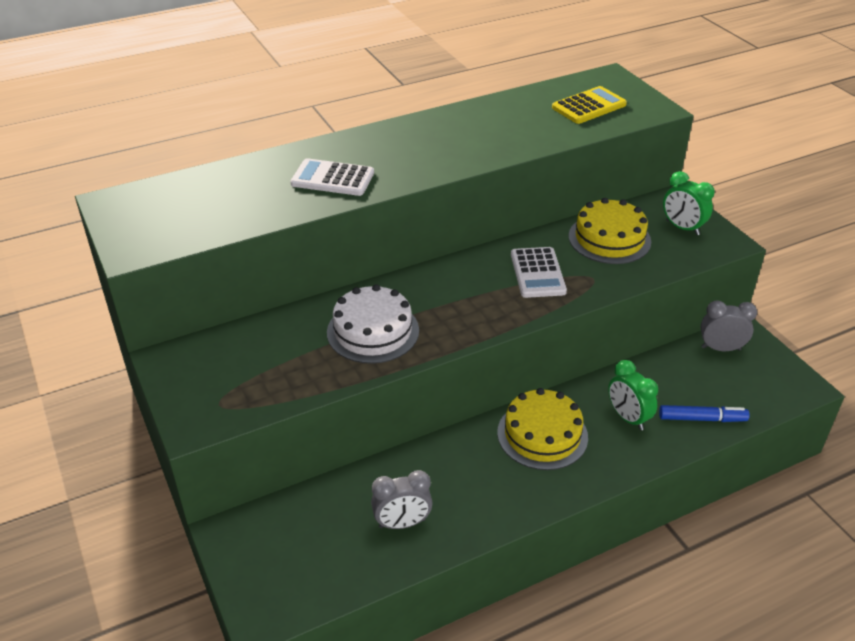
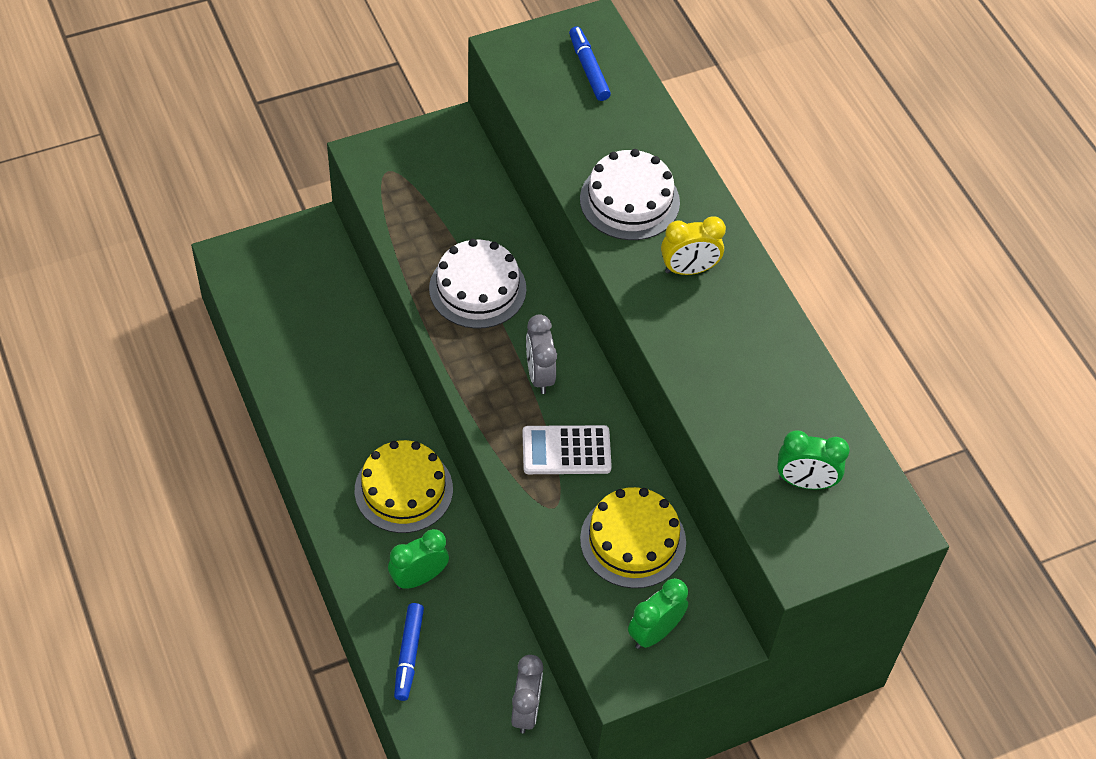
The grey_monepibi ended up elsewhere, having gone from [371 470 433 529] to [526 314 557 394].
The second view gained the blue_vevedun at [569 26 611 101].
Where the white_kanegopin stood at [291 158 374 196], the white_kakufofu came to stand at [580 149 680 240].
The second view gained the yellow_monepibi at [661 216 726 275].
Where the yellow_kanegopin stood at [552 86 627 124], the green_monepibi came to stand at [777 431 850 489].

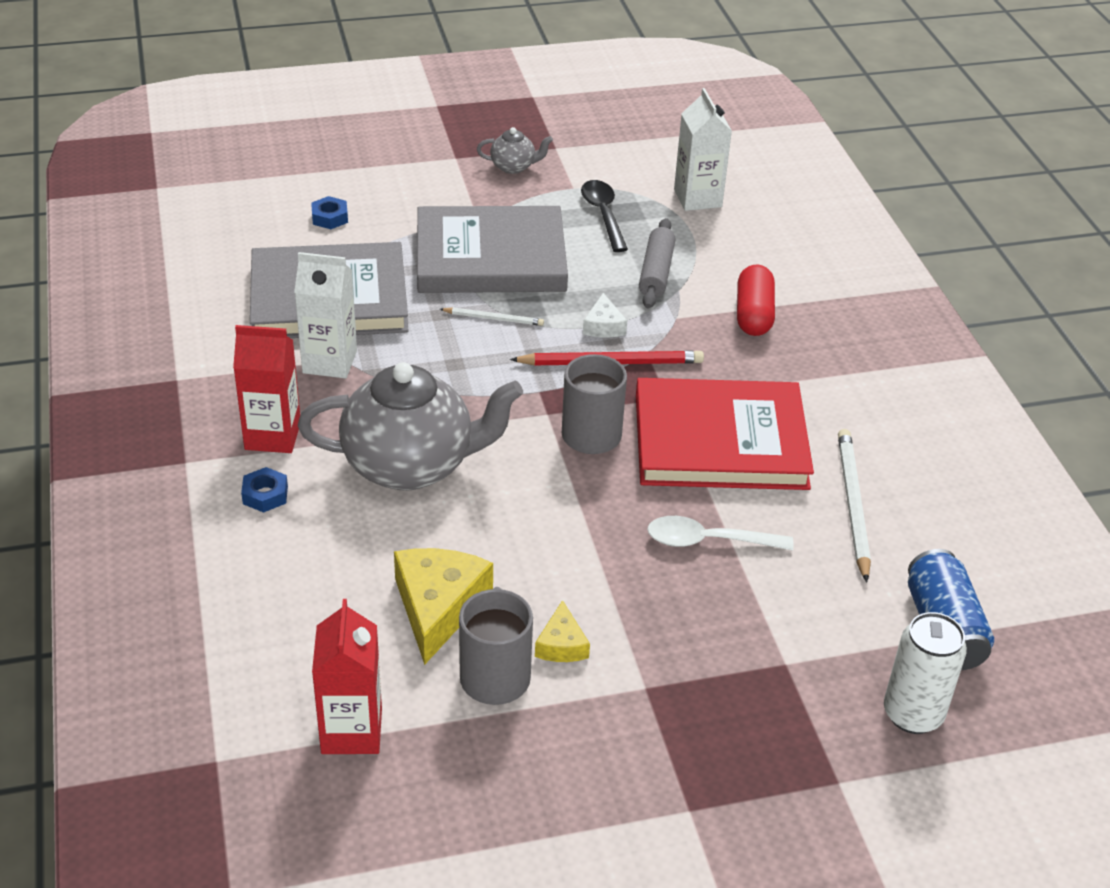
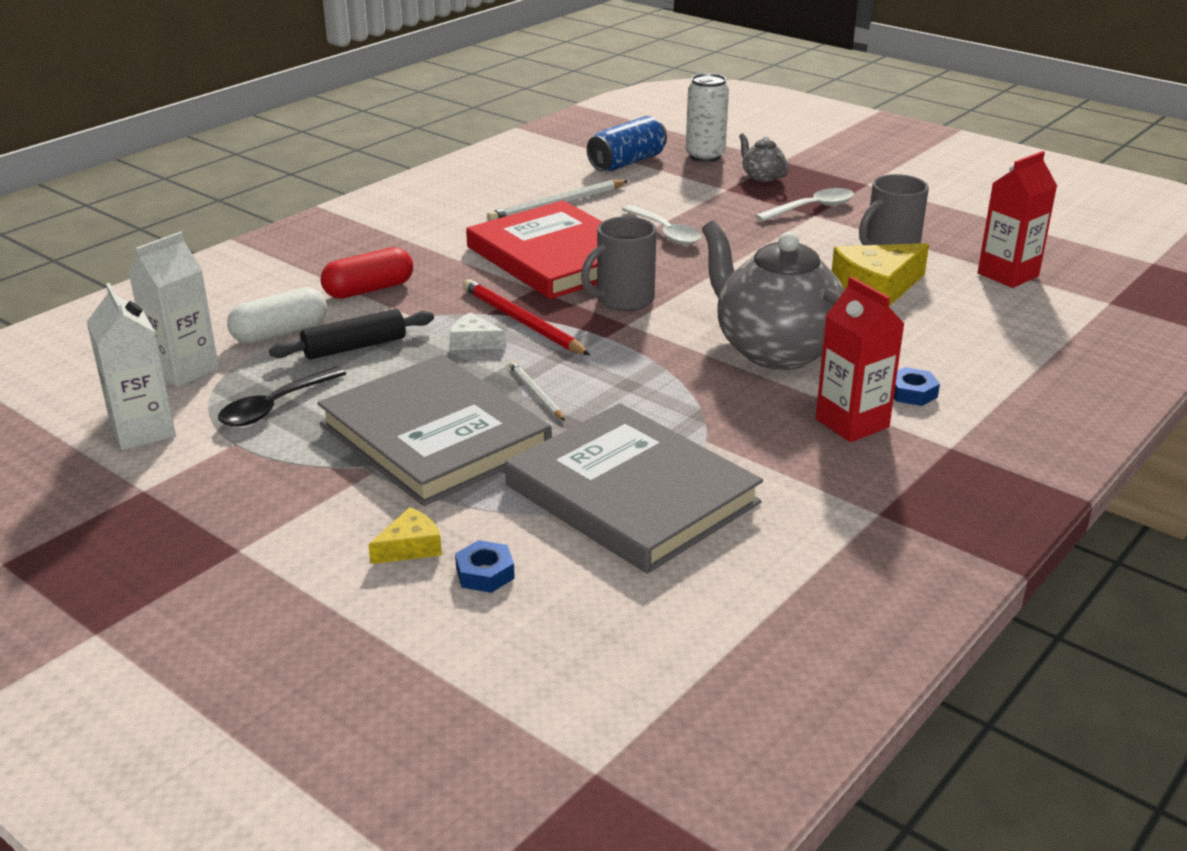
The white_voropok ended up elsewhere, having gone from [294 252 357 378] to [87 283 176 450].
The second view gained the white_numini at [227 287 327 344].
What was the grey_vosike at [639 218 675 309] turned into the black_vosike at [269 309 434 360].
The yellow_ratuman ended up elsewhere, having gone from [535 600 590 662] to [368 507 442 564].
The white_ratuman at [583 293 627 337] ended up facing another way, 120 degrees counterclockwise from before.
The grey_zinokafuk ended up elsewhere, having gone from [477 127 553 174] to [739 133 789 182].
The second view gained the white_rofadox at [755 188 854 221].

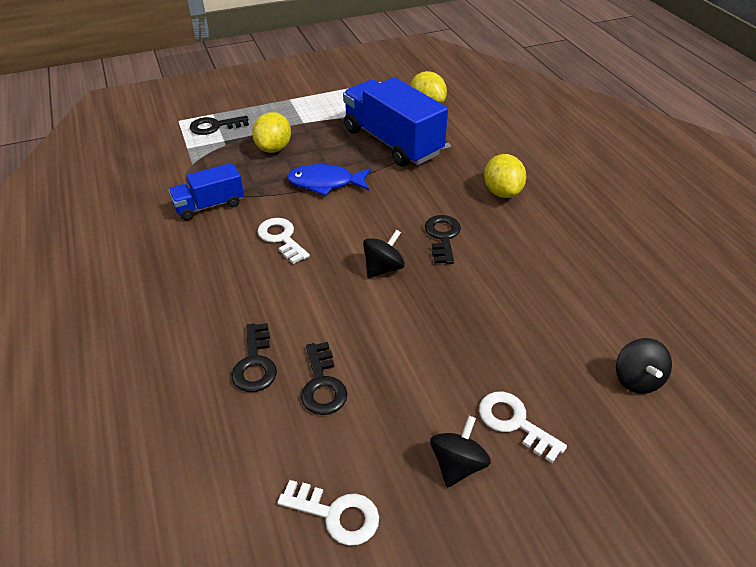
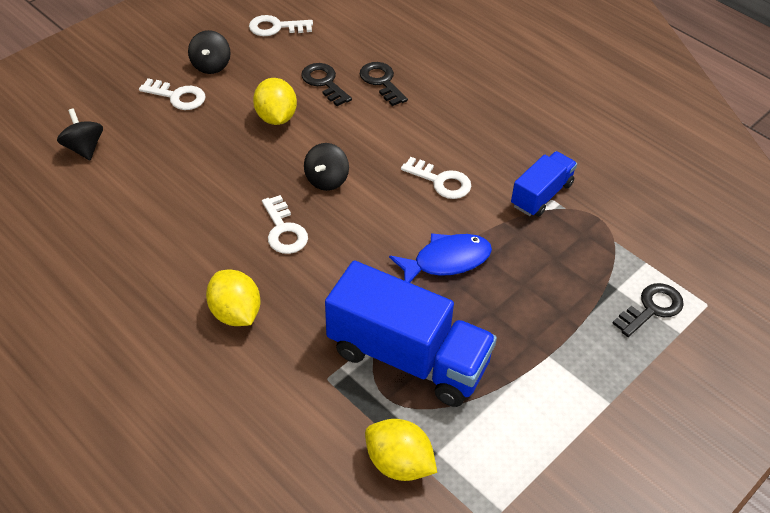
The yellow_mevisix ended up elsewhere, having gone from [252 112 291 153] to [253 78 297 125].
What was the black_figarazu at [425 215 461 264] turned into the white_figarazu at [262 195 308 254].

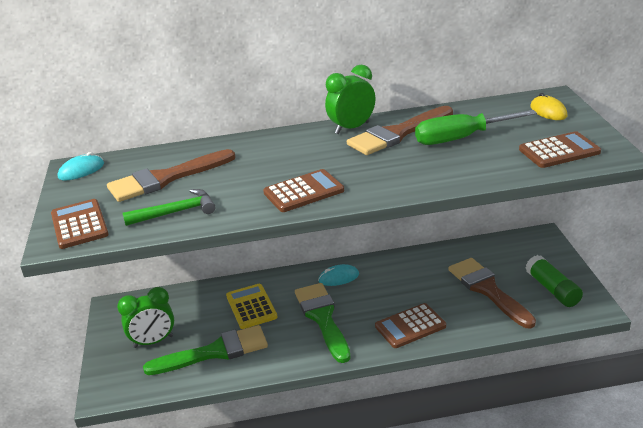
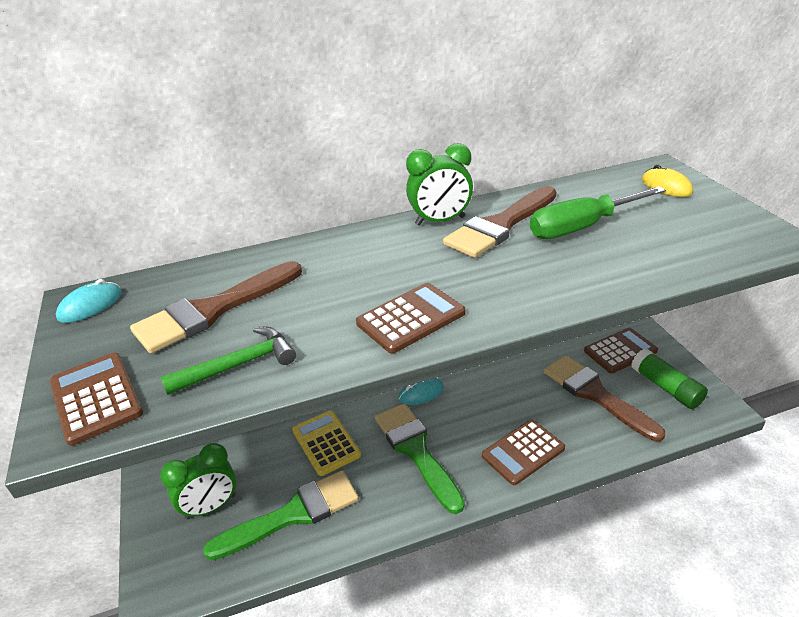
The green_monepibi at [325 65 375 134] ended up facing another way, 150 degrees counterclockwise from before.
The brown_kanegopin ended up elsewhere, having gone from [519 131 601 168] to [584 328 658 373].

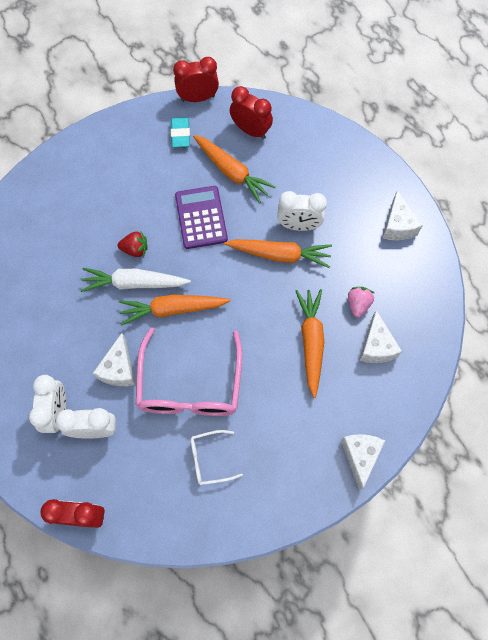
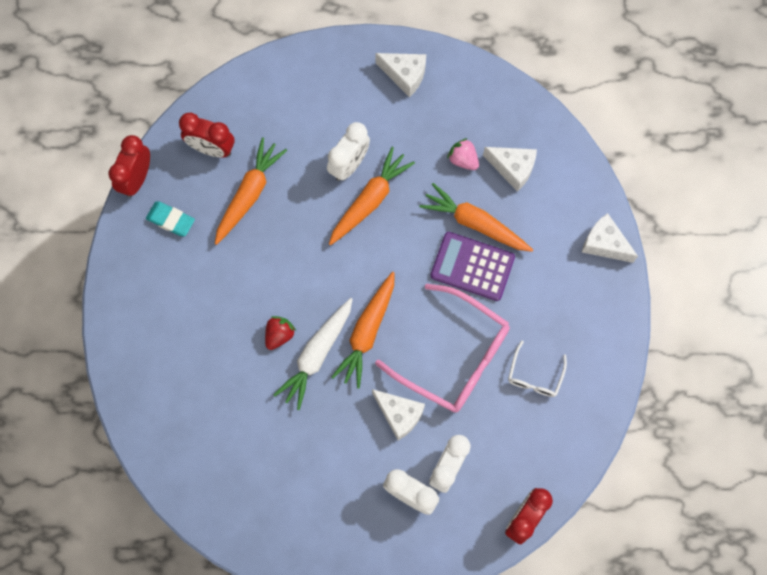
The red_monepibi at [230 86 273 139] ended up facing another way, 135 degrees counterclockwise from before.
The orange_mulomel at [193 135 276 203] ended up facing another way, 45 degrees counterclockwise from before.
The purple_kanegopin ended up elsewhere, having gone from [175 186 228 249] to [431 232 515 301].

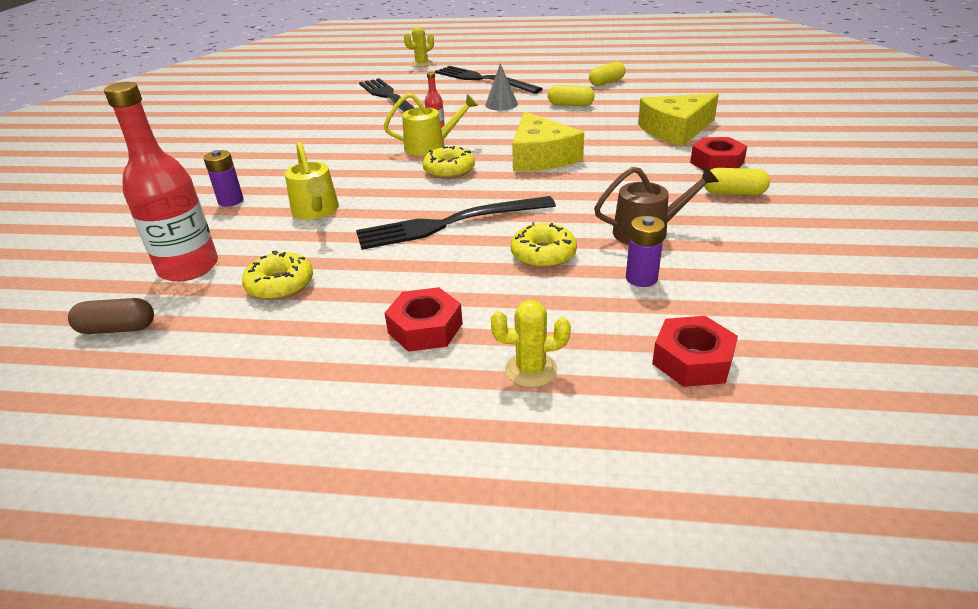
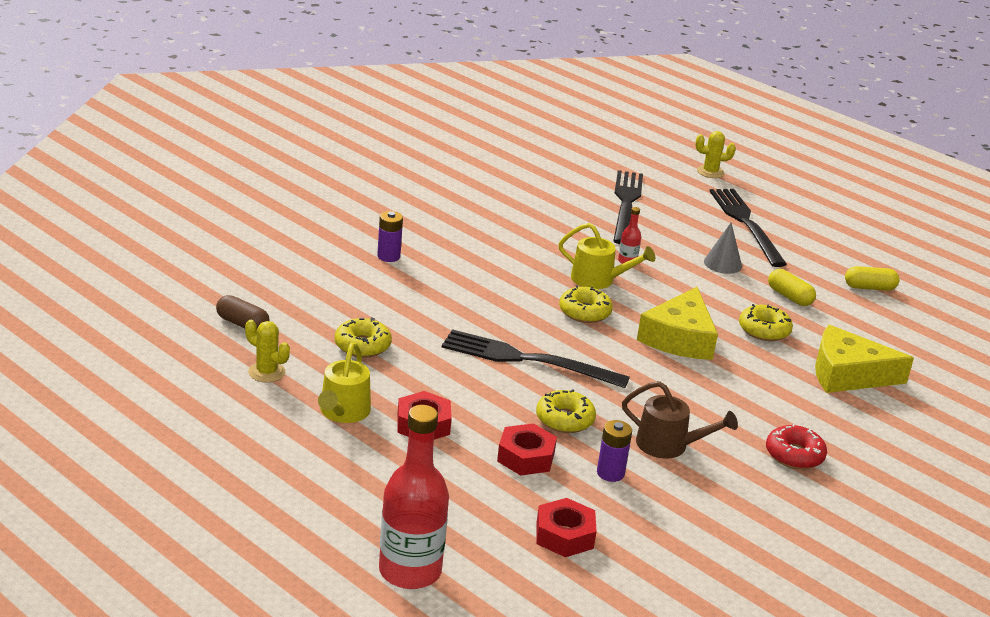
The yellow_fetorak ended up elsewhere, having gone from [491 300 571 387] to [245 320 290 383].
The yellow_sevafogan ended up elsewhere, having gone from [285 142 339 220] to [318 343 371 423].
The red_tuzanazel ended up elsewhere, having gone from [104 82 218 282] to [379 405 449 589].
The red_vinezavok ended up elsewhere, having gone from [690 137 747 170] to [497 423 557 476].
The second view gained the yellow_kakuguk at [739 304 793 341].
Where the yellow_numini stood at [704 168 770 195], the red_kakuguk came to stand at [766 423 827 469].

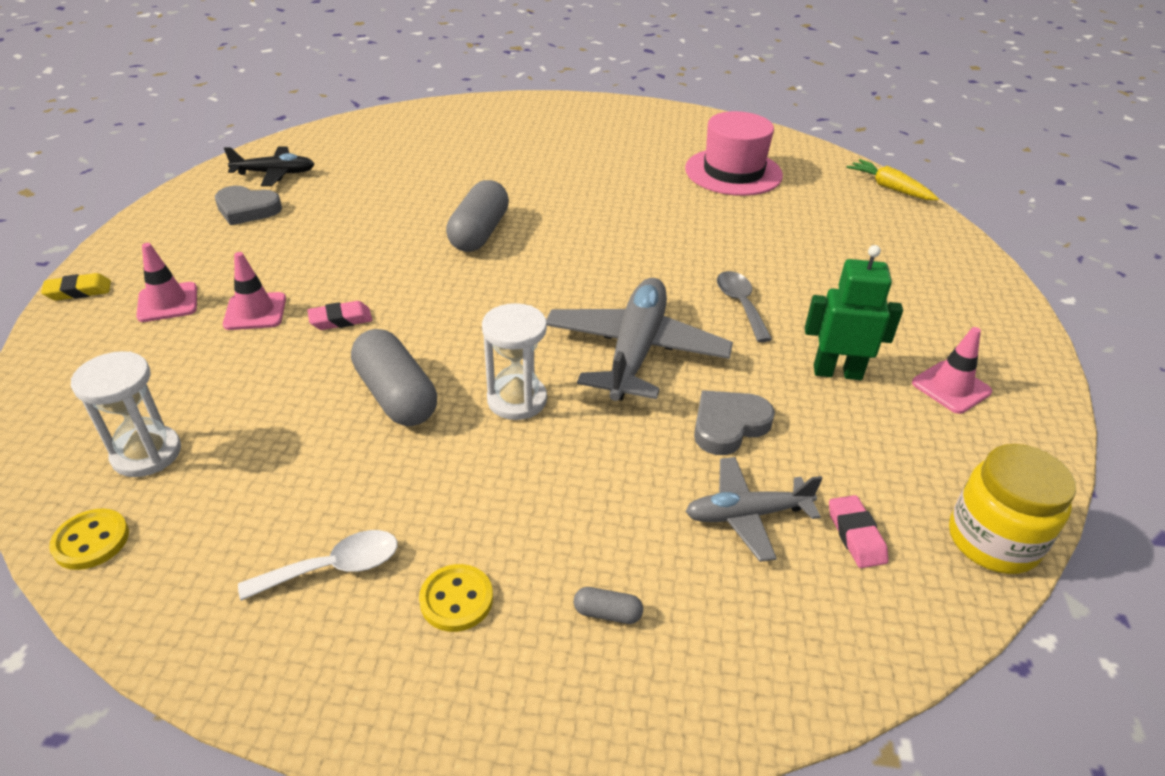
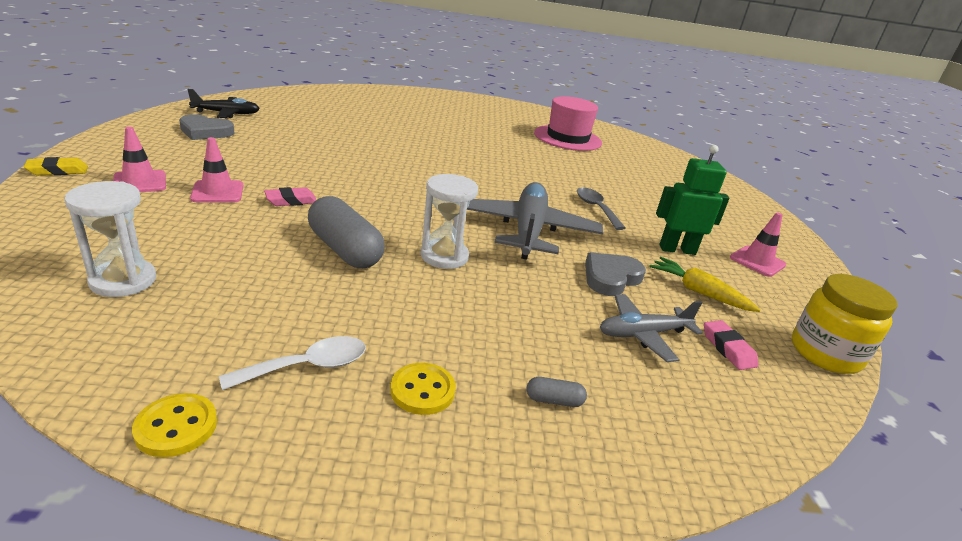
The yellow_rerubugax ended up elsewhere, having gone from [49 509 129 570] to [132 393 217 457].
The yellow_mulomel ended up elsewhere, having gone from [846 159 939 200] to [649 257 760 312].
The second view lost the grey_numini at [446 180 509 252].

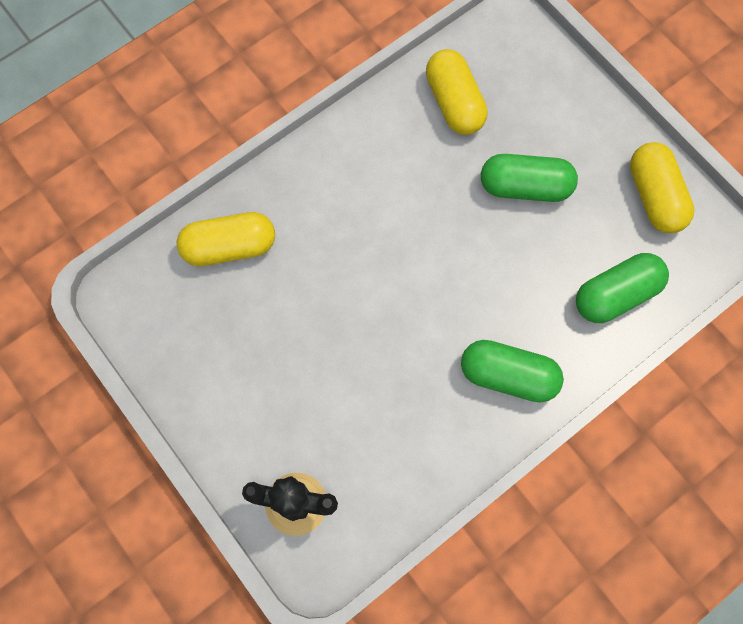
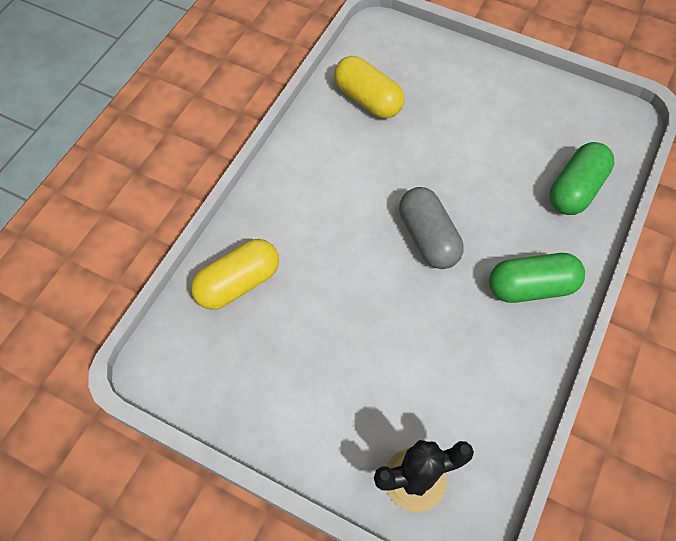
The second view gained the grey_numini at [399 187 463 269].
The second view lost the green_numini at [481 154 578 202].
The second view lost the yellow_numini at [630 142 695 233].

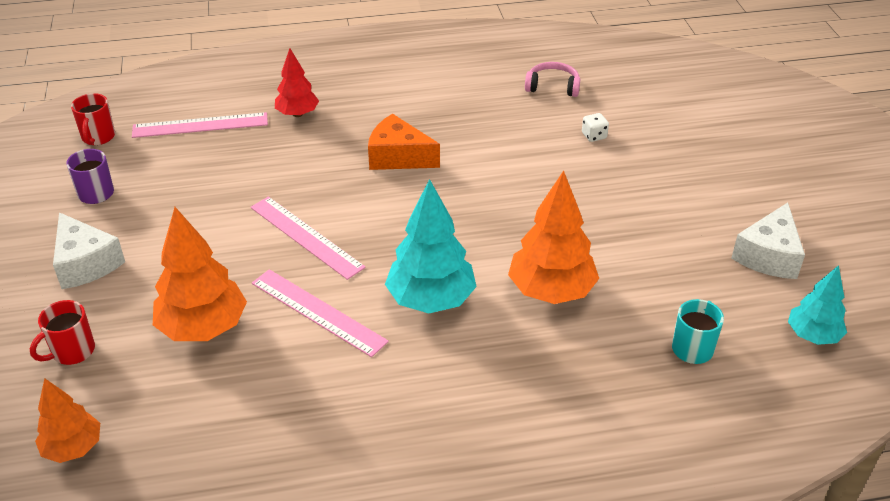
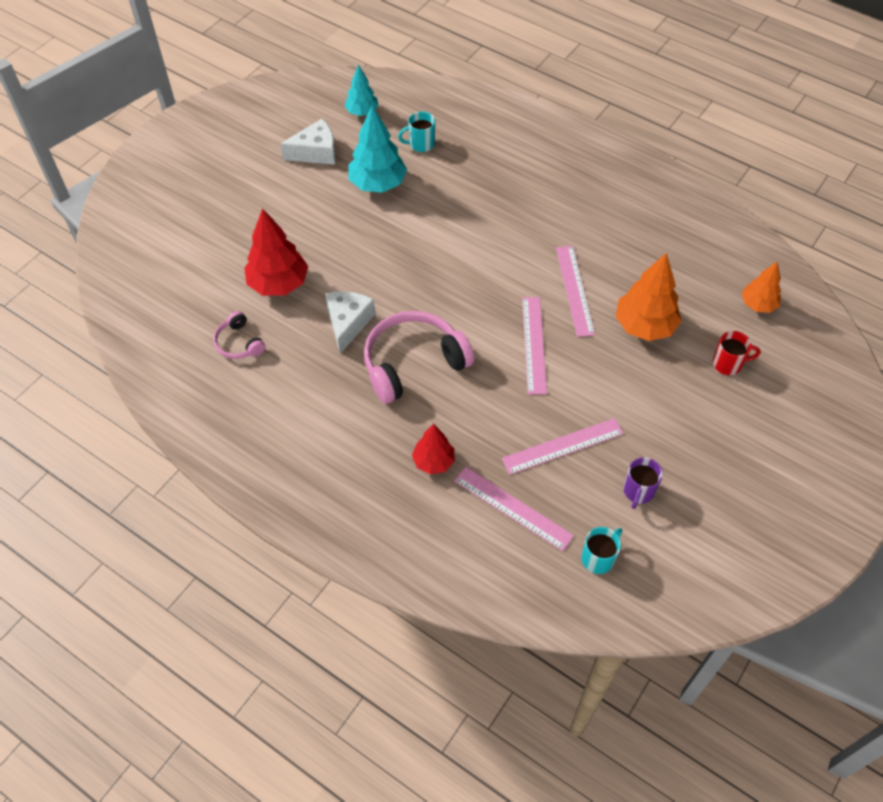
Where the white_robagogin stood at [582 113 609 142], the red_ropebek came to stand at [244 208 308 296].
The white_ratuman ended up elsewhere, having gone from [53 212 125 289] to [325 291 375 354].
The turquoise_ropebek ended up elsewhere, having gone from [385 179 477 313] to [348 105 407 193].
Where the orange_ratuman stood at [368 114 440 170], the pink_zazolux came to stand at [364 311 475 404].
The second view gained the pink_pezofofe at [502 418 624 475].
What was the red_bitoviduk at [71 93 115 145] turned into the turquoise_bitoviduk at [581 527 622 574].
The second view lost the orange_ropebek at [508 171 599 304].

